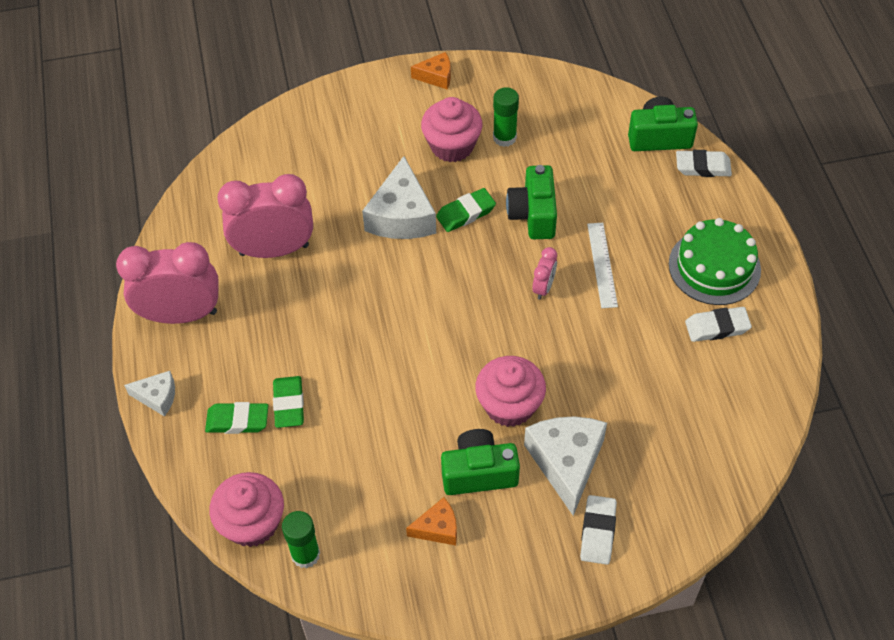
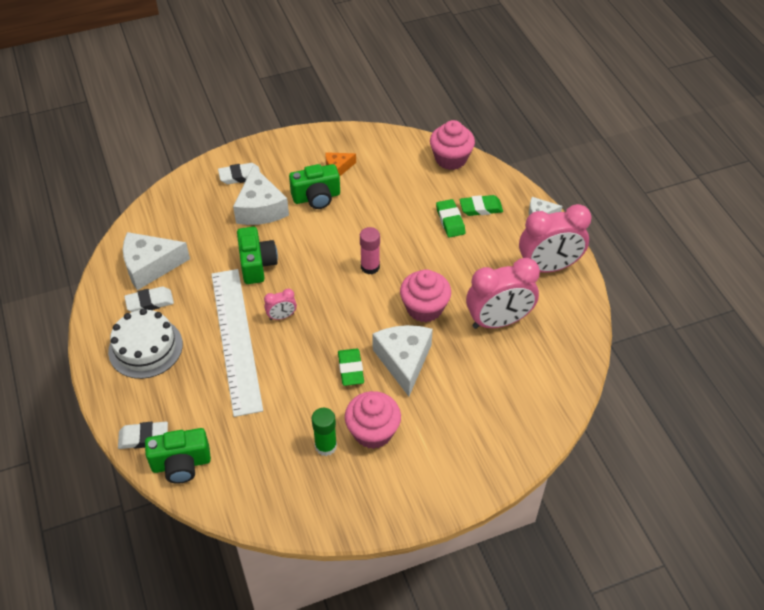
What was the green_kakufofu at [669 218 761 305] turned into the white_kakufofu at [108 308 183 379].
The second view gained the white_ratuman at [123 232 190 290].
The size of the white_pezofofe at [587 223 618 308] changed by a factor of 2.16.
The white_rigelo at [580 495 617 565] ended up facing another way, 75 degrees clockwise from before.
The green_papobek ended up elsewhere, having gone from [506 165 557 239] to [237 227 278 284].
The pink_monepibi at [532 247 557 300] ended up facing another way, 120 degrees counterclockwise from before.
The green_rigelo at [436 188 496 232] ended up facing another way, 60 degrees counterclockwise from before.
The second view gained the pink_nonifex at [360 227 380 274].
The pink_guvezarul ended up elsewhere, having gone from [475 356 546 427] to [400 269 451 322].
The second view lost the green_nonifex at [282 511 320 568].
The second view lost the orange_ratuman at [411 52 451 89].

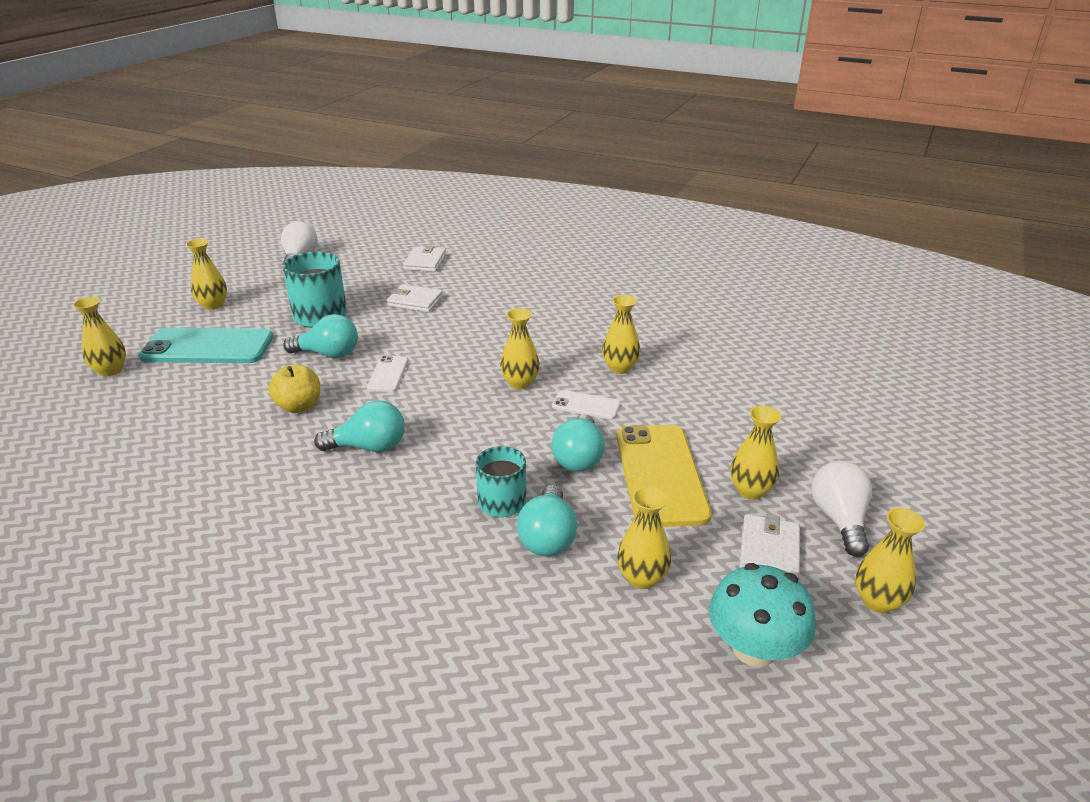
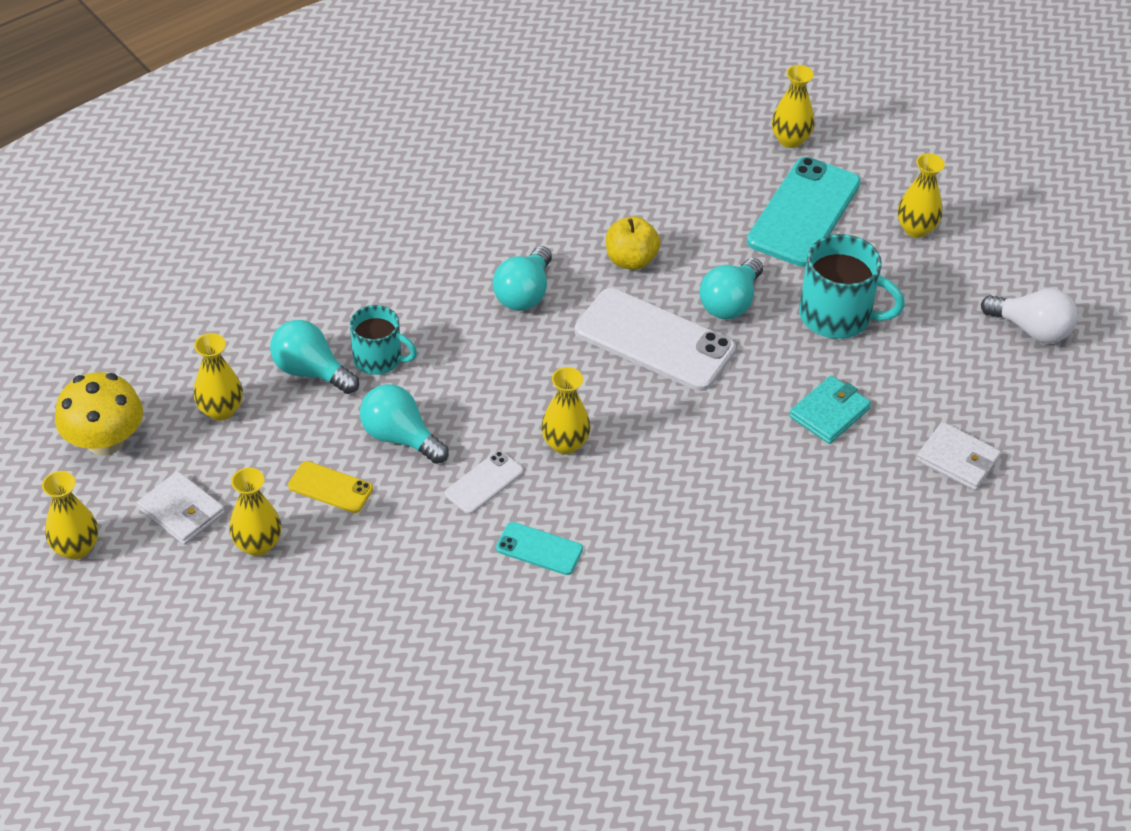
What was the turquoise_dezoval at [709 563 816 667] turned into the yellow_dezoval at [55 372 143 456].
The size of the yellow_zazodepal at [617 425 712 527] changed by a factor of 0.49.
Where the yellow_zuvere stood at [602 295 641 374], the turquoise_zazodepal came to stand at [496 522 583 575].
The size of the white_zazodepal at [367 355 408 392] changed by a factor of 2.04.
What was the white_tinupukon at [387 284 443 312] turned into the turquoise_tinupukon at [789 375 871 444].
The second view lost the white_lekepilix at [811 461 872 557].

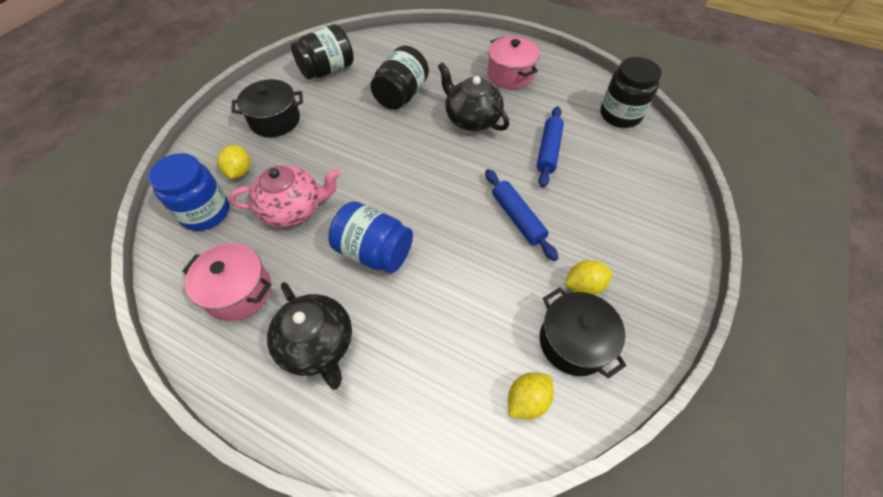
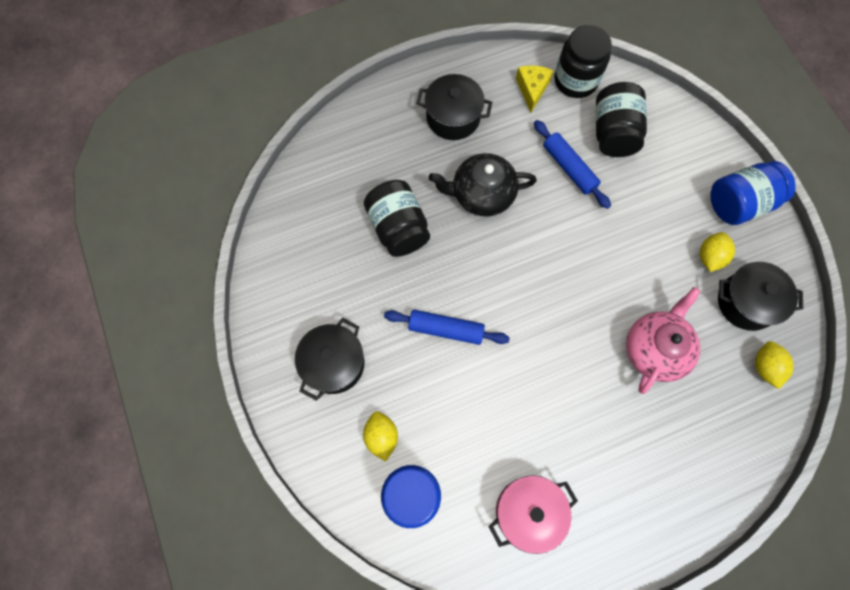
The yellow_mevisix at [217 145 250 179] ended up facing another way, 45 degrees clockwise from before.
The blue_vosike ended up elsewhere, having gone from [485 169 558 261] to [384 310 510 345].
What was the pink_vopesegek at [488 36 540 89] turned into the black_vopesegek at [416 74 492 140].
The second view gained the yellow_ratuman at [516 65 554 113].
The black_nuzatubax ended up elsewhere, having gone from [291 24 354 80] to [596 82 647 157].
The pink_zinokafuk ended up elsewhere, having gone from [229 166 341 227] to [626 287 700 394].
The blue_nuzatubax ended up elsewhere, having gone from [328 201 413 273] to [710 161 796 225].
The second view lost the black_zinokafuk at [267 282 352 390].

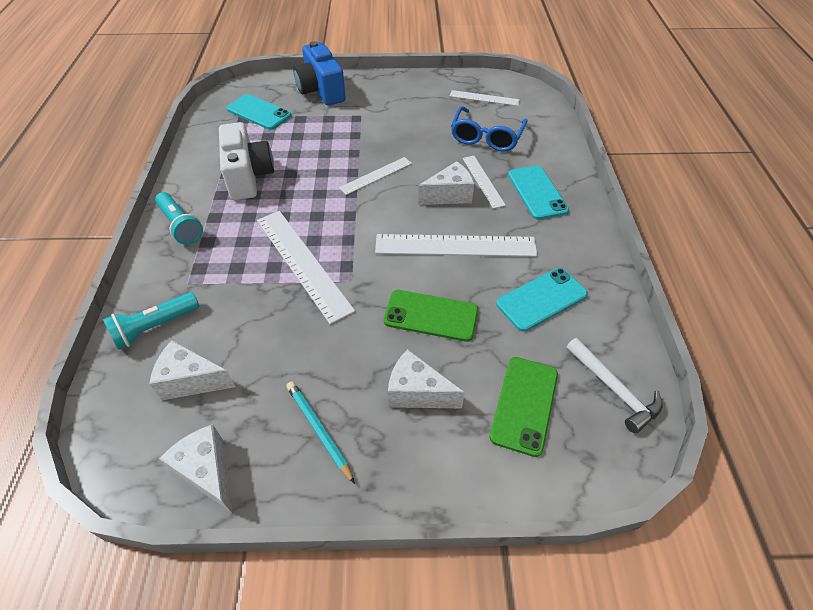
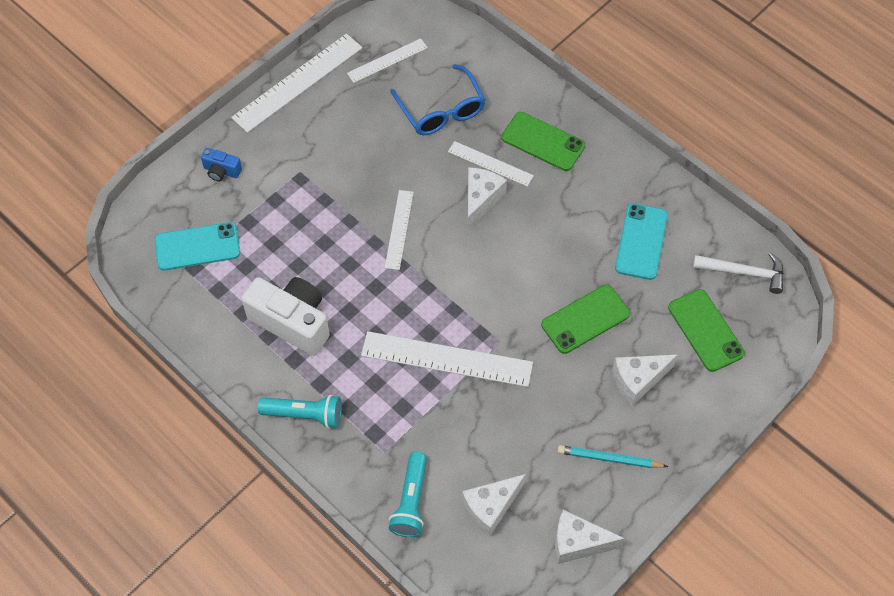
The size of the blue_papobek at [293 41 346 105] changed by a factor of 0.48.
The white_pezofofe ended up elsewhere, having gone from [375 234 538 257] to [231 34 363 133].
What was the turquoise_zazodepal at [508 166 569 220] turned into the green_zazodepal at [501 112 585 171].

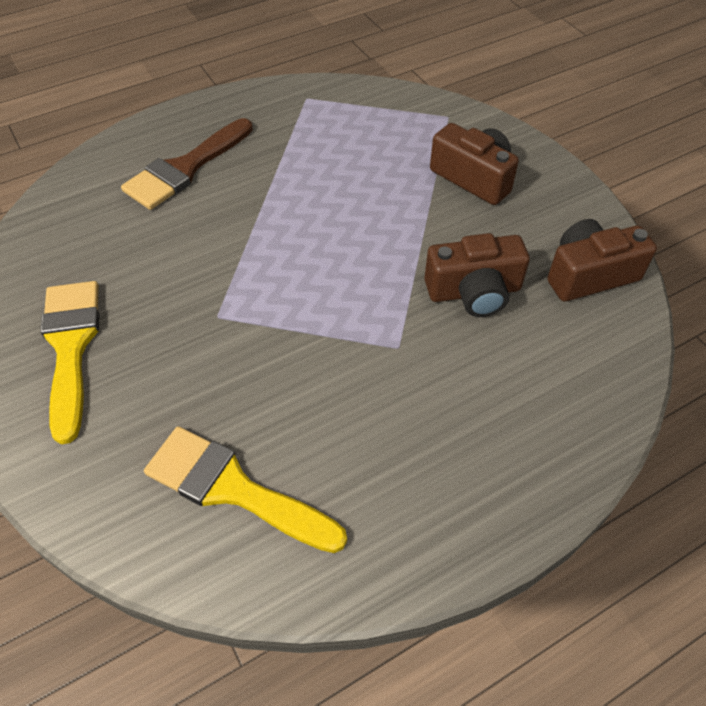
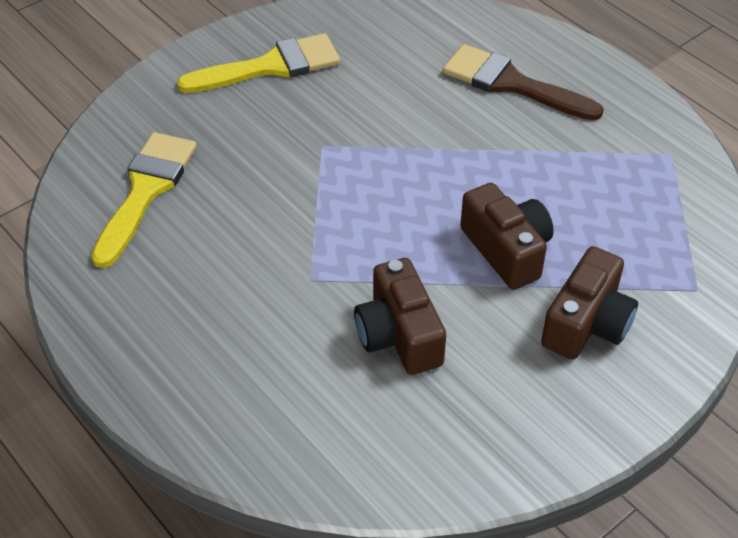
The brown_papobek ended up elsewhere, having gone from [547 219 657 301] to [460 183 554 290].

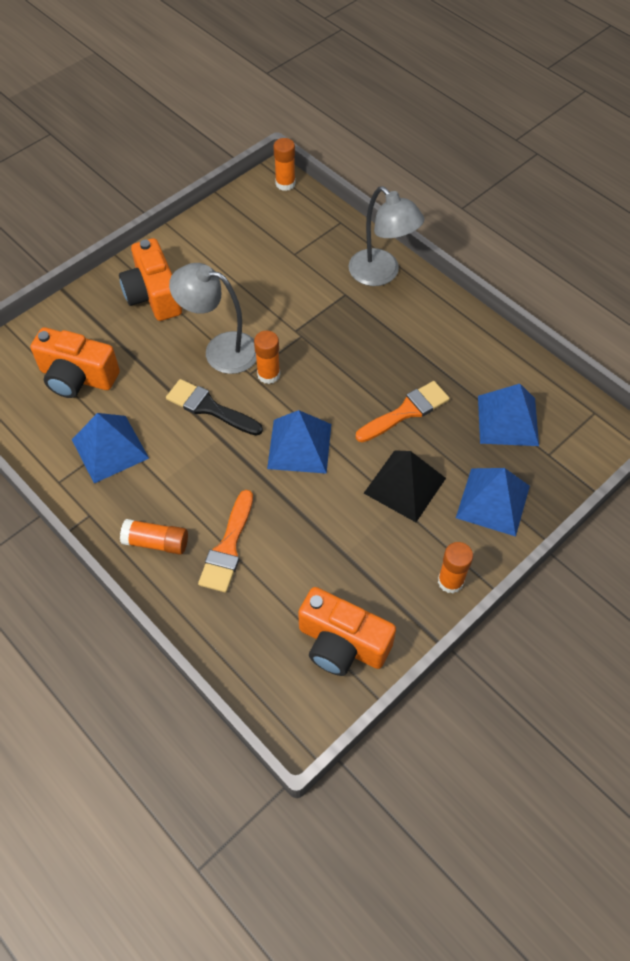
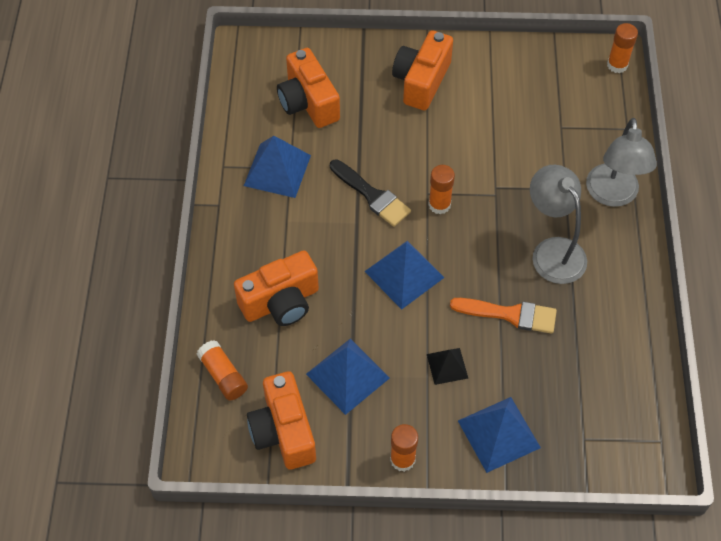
The orange_nonifex ended up elsewhere, having gone from [120 519 188 554] to [197 340 248 401].
Where the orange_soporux stood at [198 490 253 593], the orange_papobek came to stand at [234 251 319 326].
The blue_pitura ended up elsewhere, having gone from [478 384 539 446] to [306 339 390 415].
The black_soporux at [166 379 263 436] ended up facing another way, 150 degrees clockwise from before.
The size of the black_pitura at [364 450 446 522] changed by a factor of 0.58.
The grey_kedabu ended up elsewhere, having gone from [169 263 256 374] to [530 165 587 284].

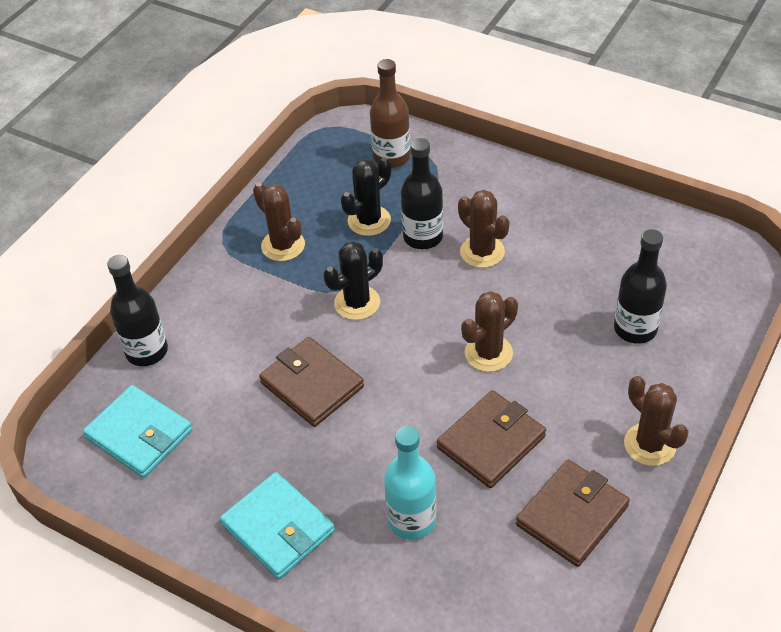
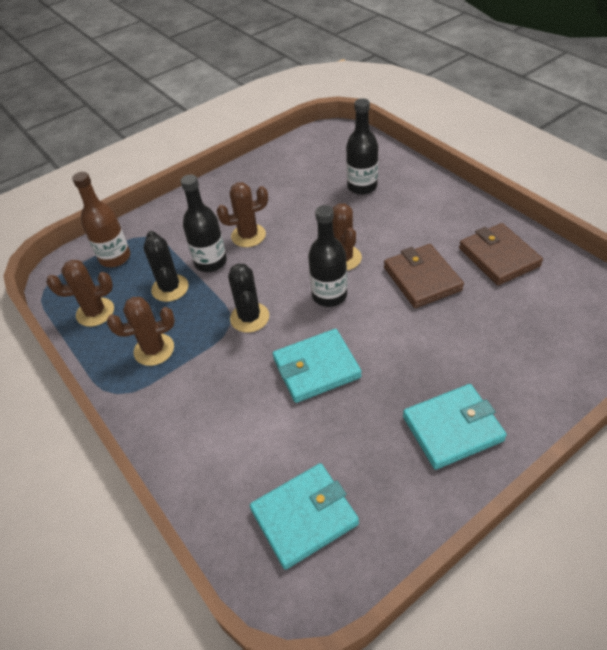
The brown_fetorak ended up elsewhere, having gone from [624 376 689 466] to [47 260 114 327].
What was the brown_tinupukon at [259 337 364 427] turned into the turquoise_tinupukon at [273 329 362 403].
The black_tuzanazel ended up elsewhere, having gone from [107 255 168 366] to [308 205 347 307].
The second view lost the turquoise_tuzanazel at [384 426 437 540].

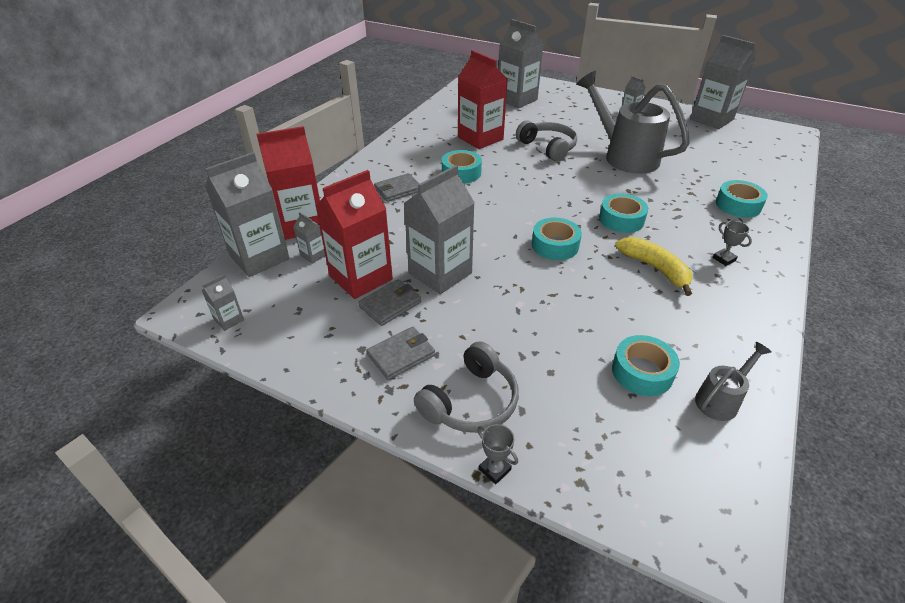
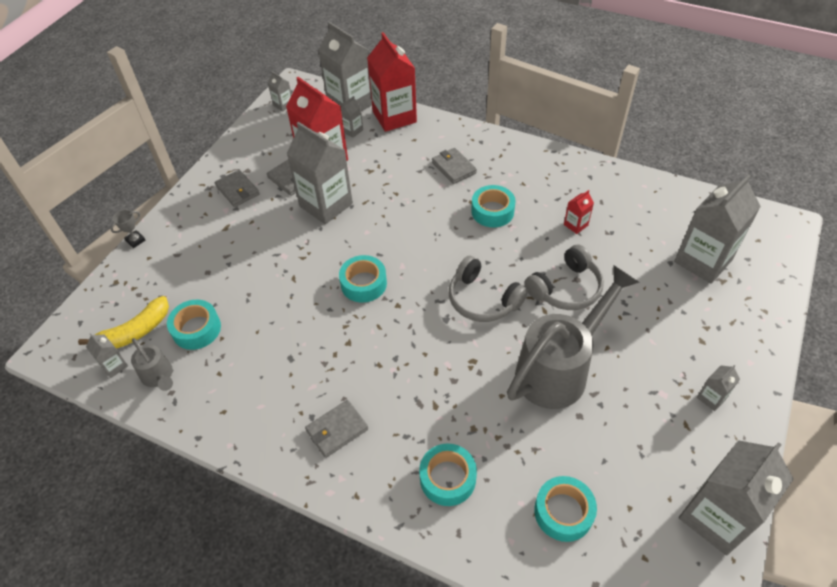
The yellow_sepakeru ended up elsewhere, having gone from [615 237 692 296] to [78 296 169 349].
The second view gained the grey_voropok at [86 333 128 378].
Where the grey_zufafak stood at [713 221 752 266], the grey_tinupukon came to stand at [305 400 368 458].
The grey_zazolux ended up elsewhere, having gone from [414 341 519 433] to [449 256 528 322].
The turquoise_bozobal ended up elsewhere, having gone from [599 193 648 233] to [534 476 597 542].
The size of the red_voropok at [458 50 508 149] changed by a factor of 0.44.

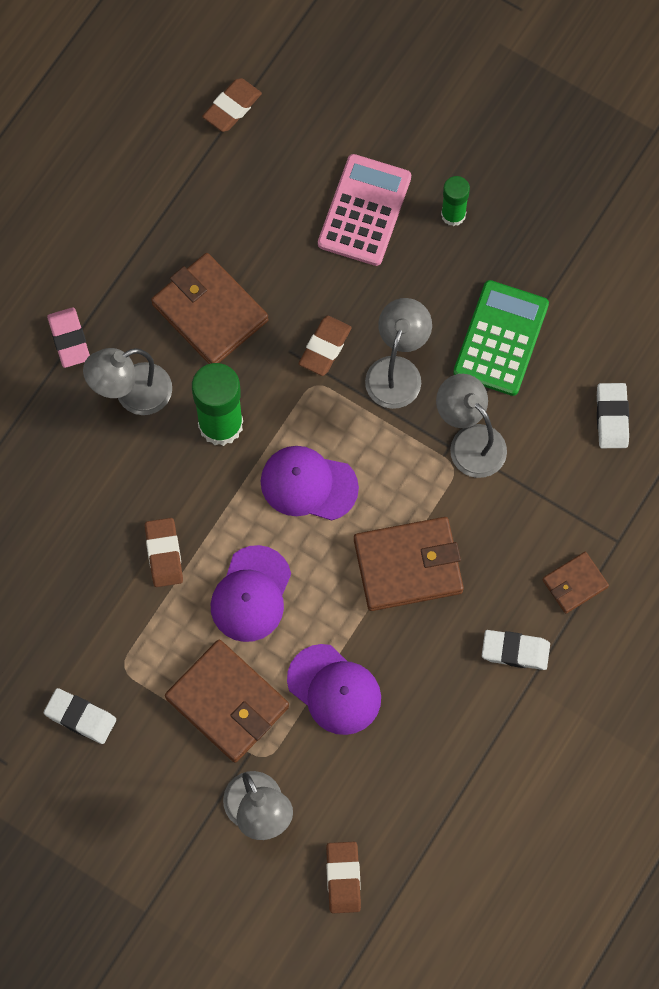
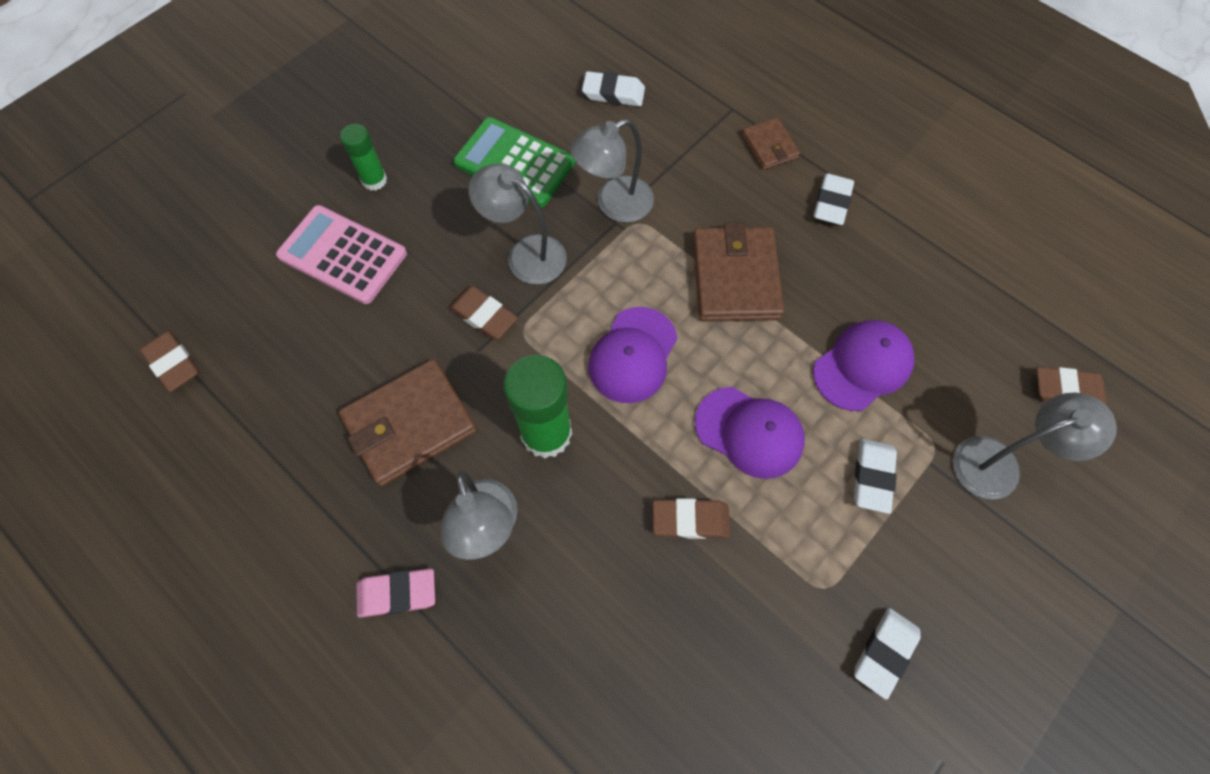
Where the brown_tinupukon stood at [165 640 289 763], the white_rigelo came to stand at [854 439 897 514].

